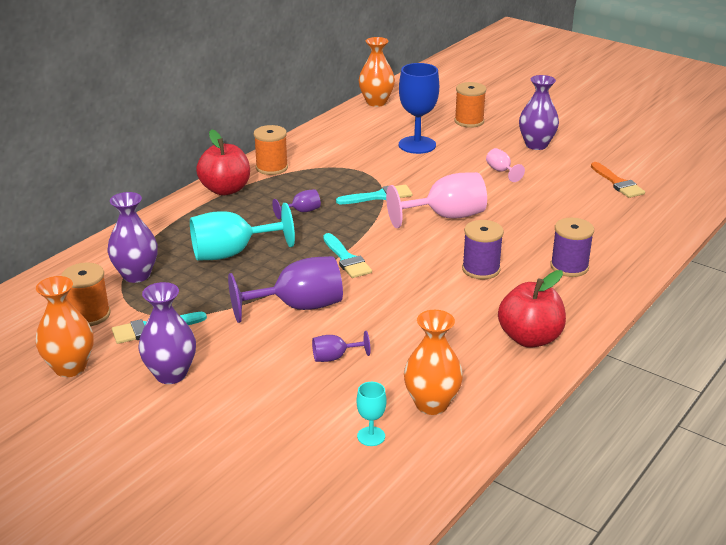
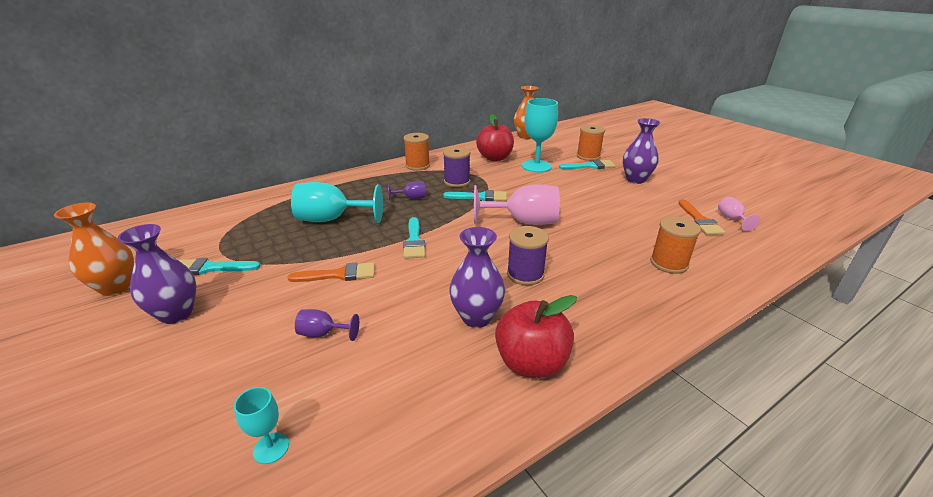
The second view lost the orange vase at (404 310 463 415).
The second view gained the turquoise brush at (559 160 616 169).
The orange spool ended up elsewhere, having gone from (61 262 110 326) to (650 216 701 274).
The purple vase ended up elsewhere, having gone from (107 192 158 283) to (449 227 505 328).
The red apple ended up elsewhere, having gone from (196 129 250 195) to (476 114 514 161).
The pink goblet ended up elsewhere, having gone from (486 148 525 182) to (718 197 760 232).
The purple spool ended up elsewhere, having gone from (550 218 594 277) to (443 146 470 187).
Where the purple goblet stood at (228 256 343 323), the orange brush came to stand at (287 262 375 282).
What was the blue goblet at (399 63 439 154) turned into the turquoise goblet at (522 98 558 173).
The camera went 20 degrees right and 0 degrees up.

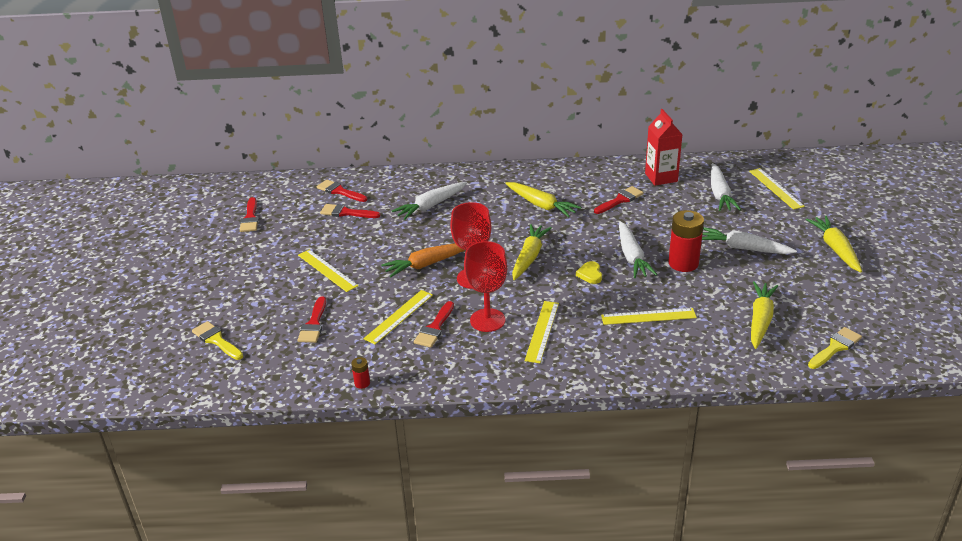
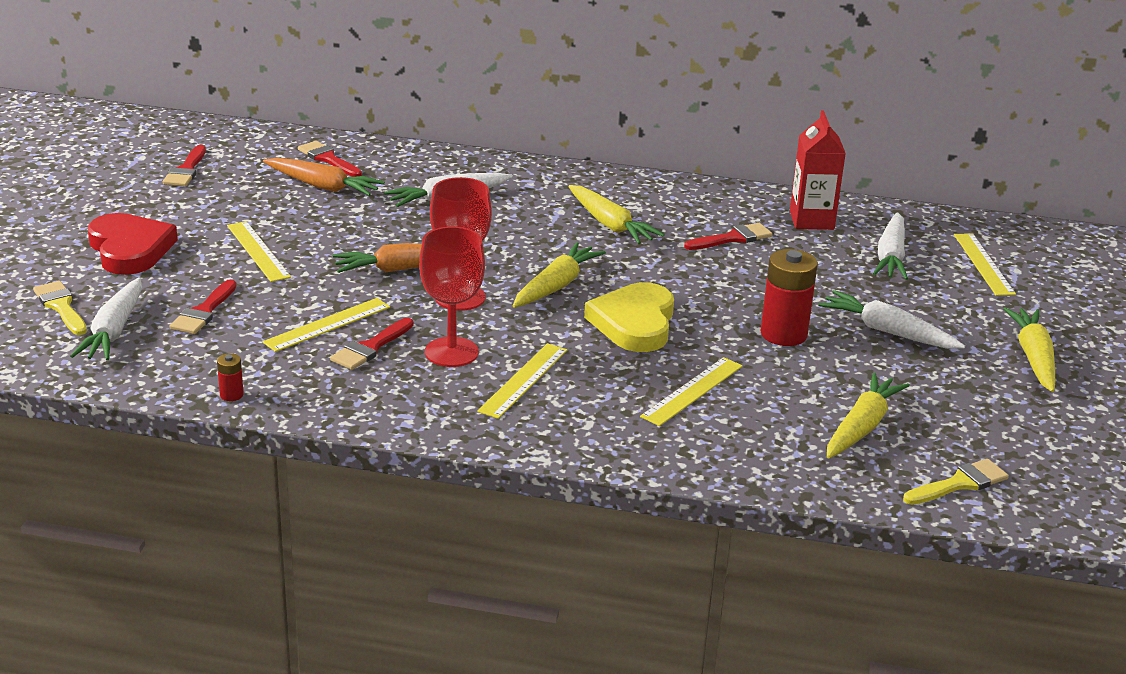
The second view gained the red heart at (88 213 178 275).
The white carrot ended up elsewhere, having gone from (619 221 657 278) to (70 277 142 360).
Where the red brush stood at (320 204 380 218), the orange carrot came to stand at (263 158 385 196).
The yellow ruler at (601 308 697 325) ended up facing another way, 60 degrees counterclockwise from before.
The size of the yellow heart at (576 261 602 284) changed by a factor of 2.22.
The camera went 10 degrees right and 5 degrees down.

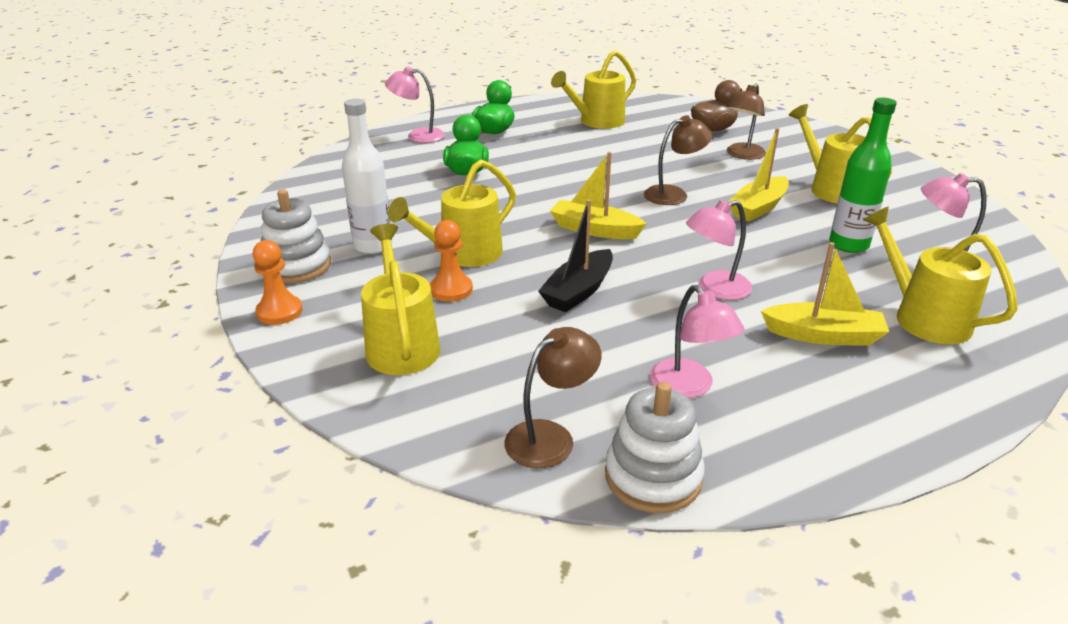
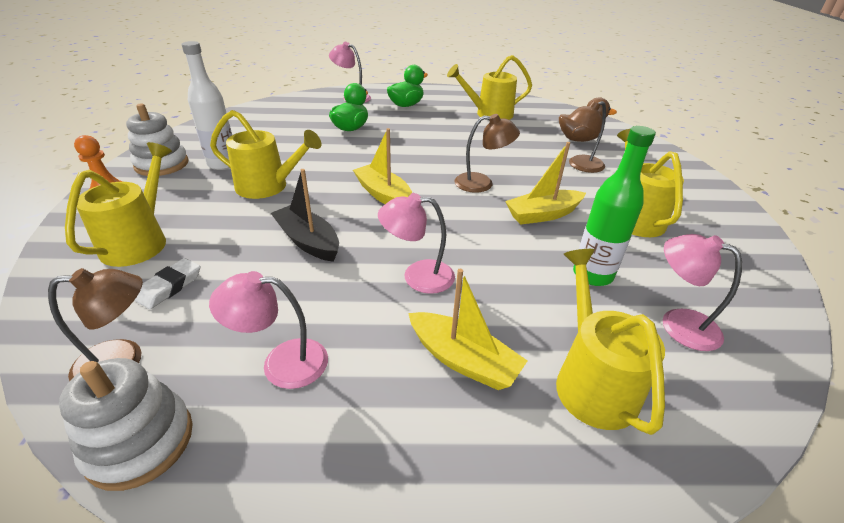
The second view lost the orange pawn at (430 220 473 302).
The second view gained the white eraser at (134 258 200 309).
The yellow watering can at (388 159 516 267) ended up facing another way, 150 degrees counterclockwise from before.
The black boat at (538 199 613 312) ended up facing another way, 75 degrees clockwise from before.
The pink lamp at (650 285 745 398) ended up facing another way, 90 degrees clockwise from before.
The camera went 25 degrees right and 5 degrees up.

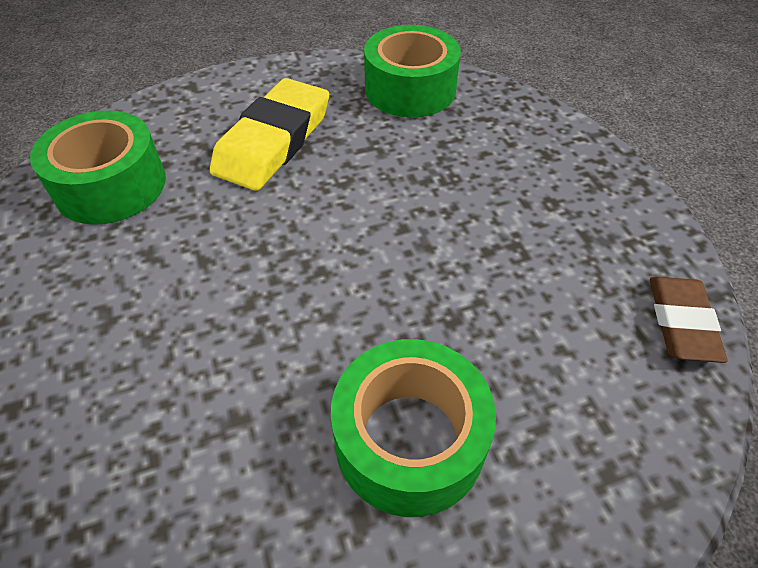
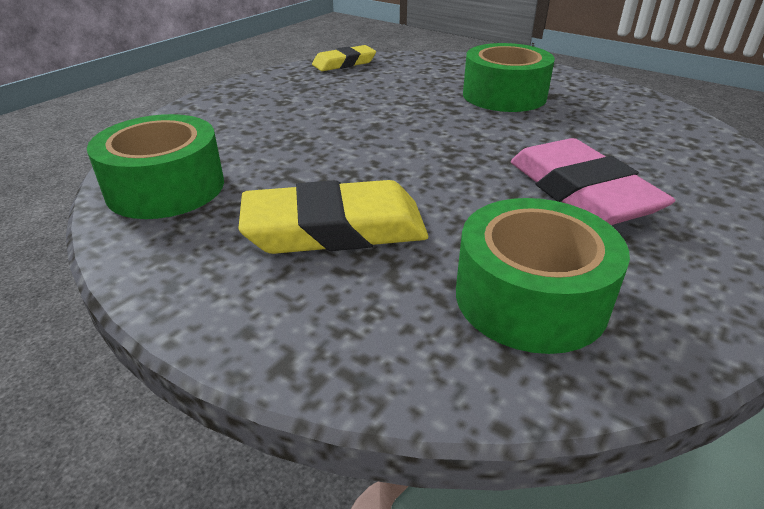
The second view gained the pink eraser at (511 138 675 225).
What was the brown eraser at (650 277 728 363) turned into the yellow eraser at (312 45 376 71).
The camera went 125 degrees left and 15 degrees down.

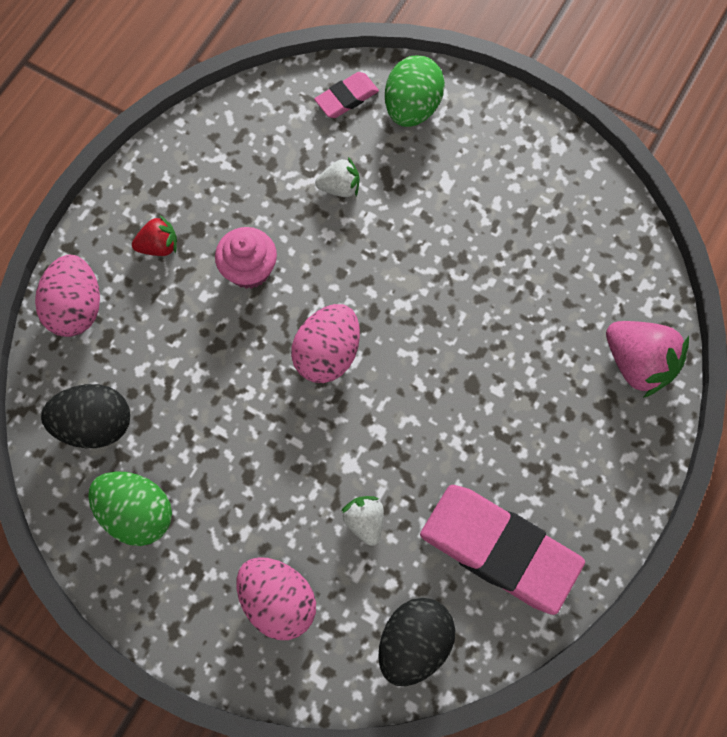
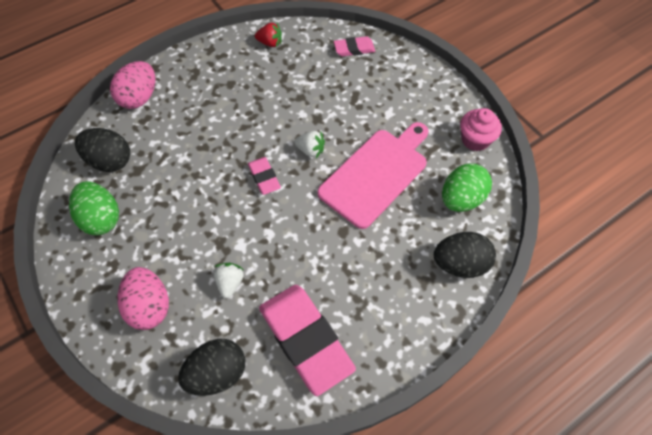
The second view gained the pink cutting board at (318 122 428 229).
The red strawberry ended up elsewhere, having gone from (132 215 177 256) to (255 23 282 47).
The pink cupcake ended up elsewhere, having gone from (215 227 277 289) to (460 108 502 151).
The white strawberry ended up elsewhere, having gone from (315 157 359 197) to (294 131 325 158).
The green egg ended up elsewhere, having gone from (385 56 445 127) to (442 163 492 212).
Where the pink egg stood at (291 304 360 383), the pink eraser came to stand at (248 157 281 195).
Where the pink strawberry stood at (606 321 689 398), the black egg came to stand at (434 232 496 278).
The camera went 25 degrees right and 10 degrees down.

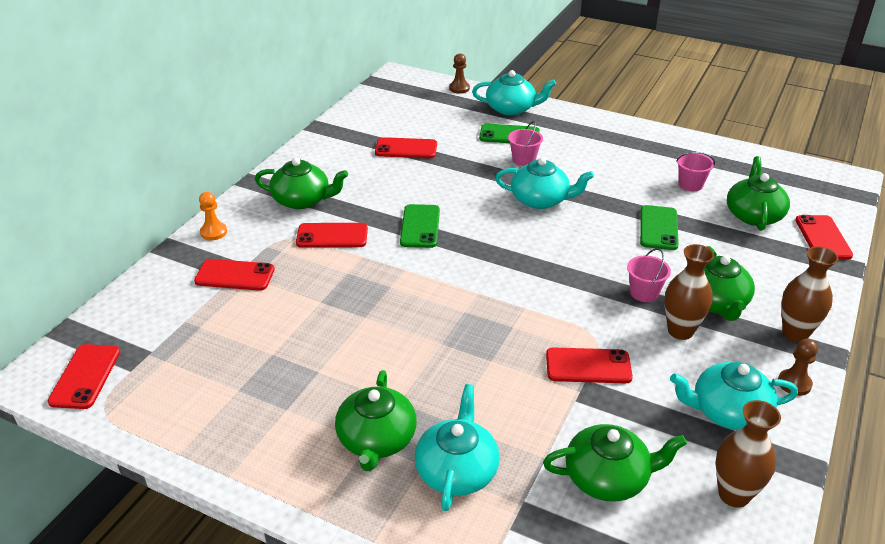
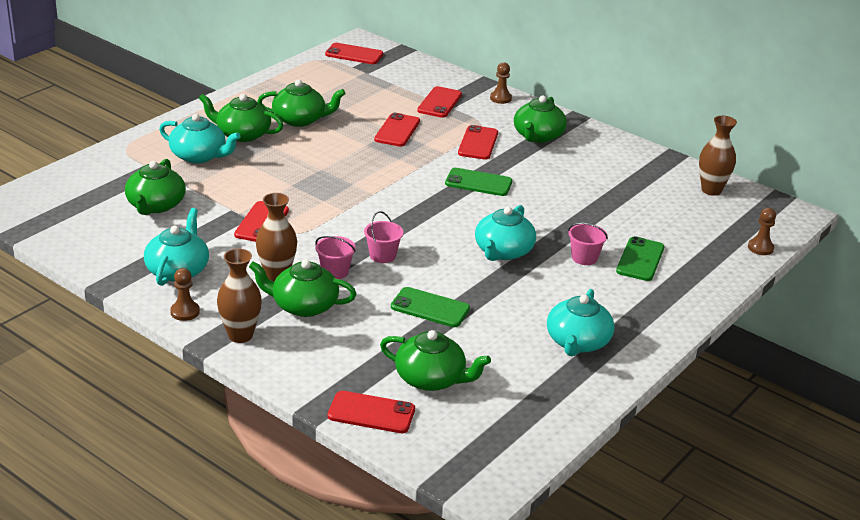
The second view gained the green teapot at (257 79 346 127).
The red phone ended up elsewhere, having gone from (375 137 437 158) to (374 113 420 147).
The turquoise teapot ended up elsewhere, having gone from (472 70 556 116) to (547 289 615 356).
The pink bucket ended up elsewhere, having gone from (676 152 715 191) to (364 211 404 263).
The brown vase ended up elsewhere, having gone from (716 400 781 508) to (699 116 737 196).
What was the orange pawn at (199 192 227 240) turned into the brown pawn at (490 62 512 104).
The camera went 100 degrees right and 5 degrees down.

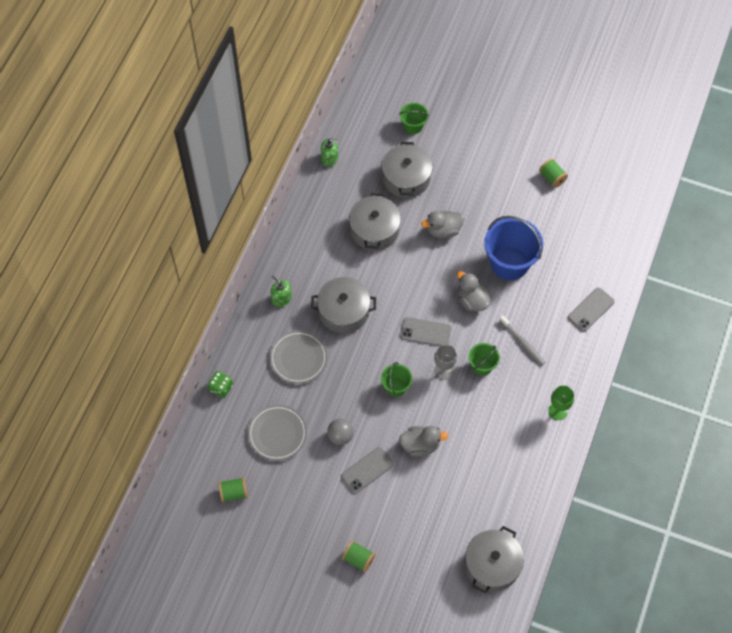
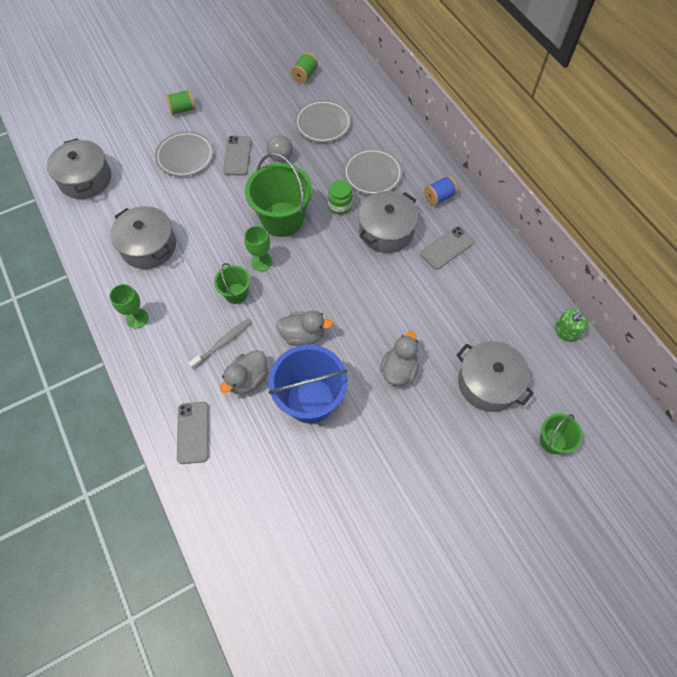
The second view lost the green dice at (208 371 233 398).
The second view lost the green spool at (539 158 568 188).
The second view gained the grey plate at (155 131 214 177).
The second view gained the green jar at (328 180 353 215).
The grey pot ended up elsewhere, having gone from (349 193 401 251) to (110 206 176 269).
The grey duck ended up elsewhere, having gone from (399 426 448 457) to (220 350 268 394).
The grey phone ended up elsewhere, having gone from (401 317 452 346) to (420 226 474 270).
Where the green soap dispenser stood at (270 275 292 307), the blue spool came to stand at (424 176 458 206).
What was the grey goblet at (434 345 457 380) turned into the green goblet at (244 226 272 271).
The grey toothbrush at (500 315 545 365) ended up facing another way, 135 degrees clockwise from before.
The size of the green bucket at (381 362 412 397) changed by a factor of 1.93.
The camera went 130 degrees right and 0 degrees up.

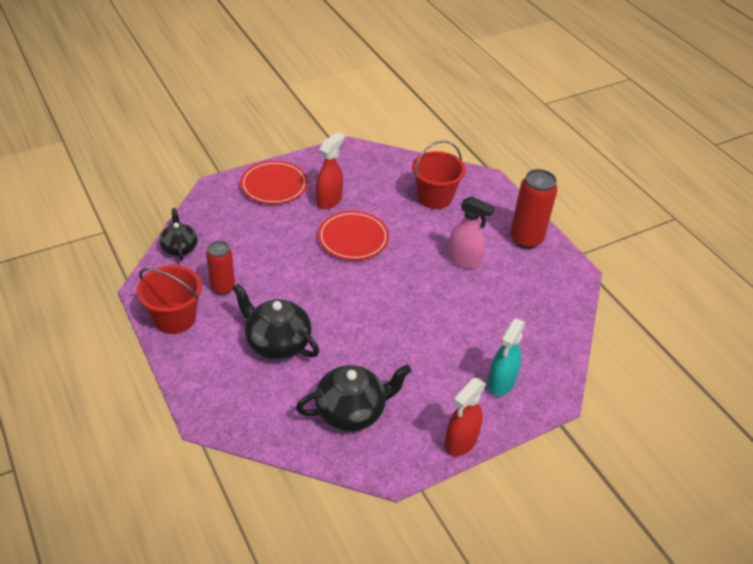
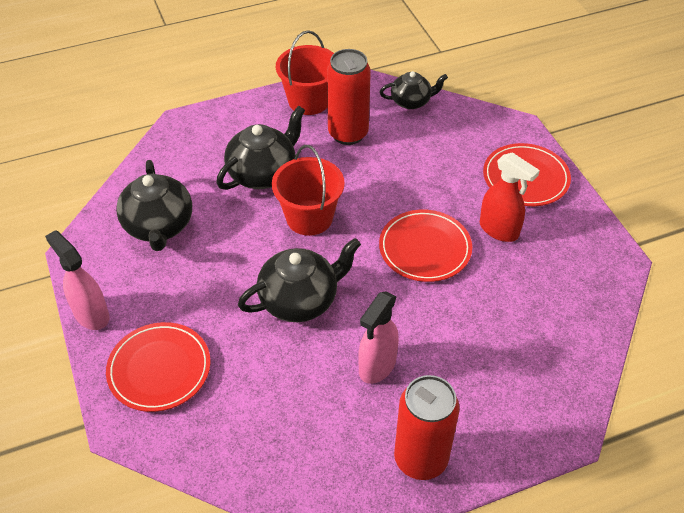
The second view gained the black teapot at (238 238 361 322).
The red bucket ended up elsewhere, having gone from (412 140 466 209) to (272 145 345 236).
Where the turquoise spray bottle stood at (487 318 526 396), the red plate came to stand at (106 322 211 412).
What was the red spray bottle at (444 378 486 456) turned into the pink spray bottle at (45 230 109 330).
The size of the red can at (206 241 235 295) changed by a factor of 1.53.
The camera went 100 degrees right and 5 degrees up.

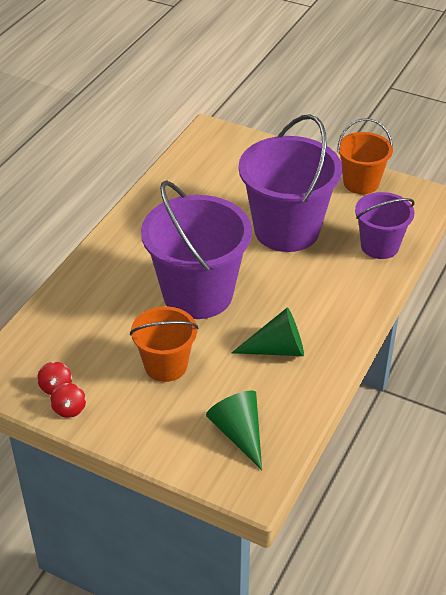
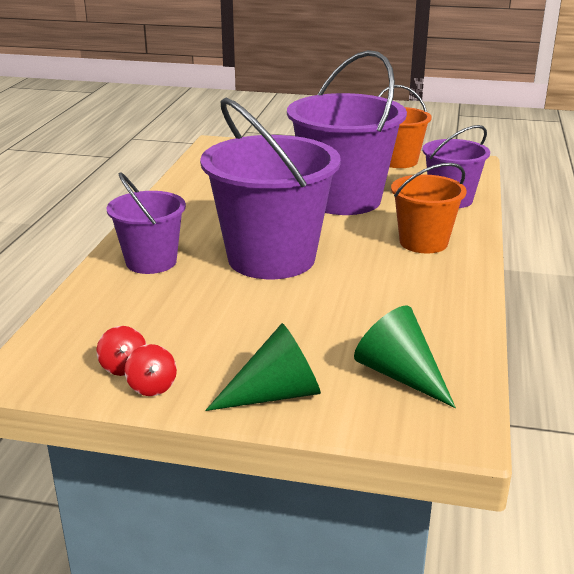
The second view gained the purple bucket at (106 172 186 274).
The orange bucket ended up elsewhere, having gone from (130 306 198 382) to (391 163 467 254).
The green cone ended up elsewhere, having gone from (231 307 304 356) to (205 323 321 411).
The camera went 15 degrees left and 15 degrees down.

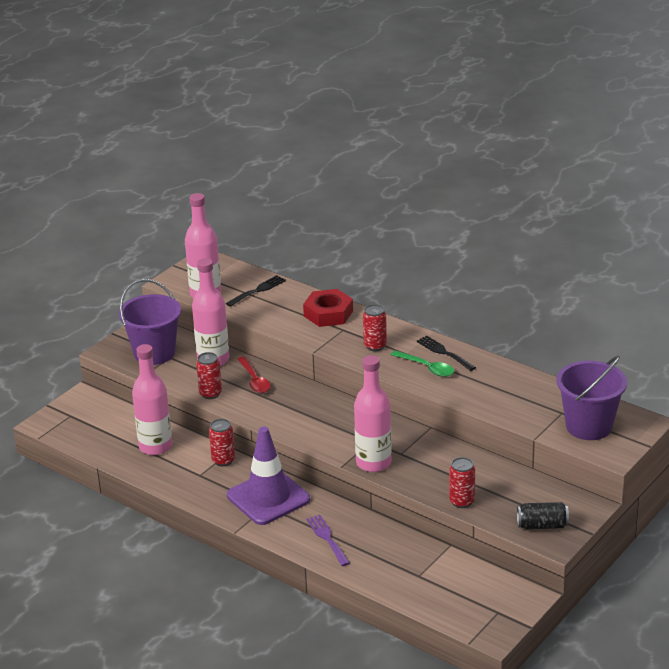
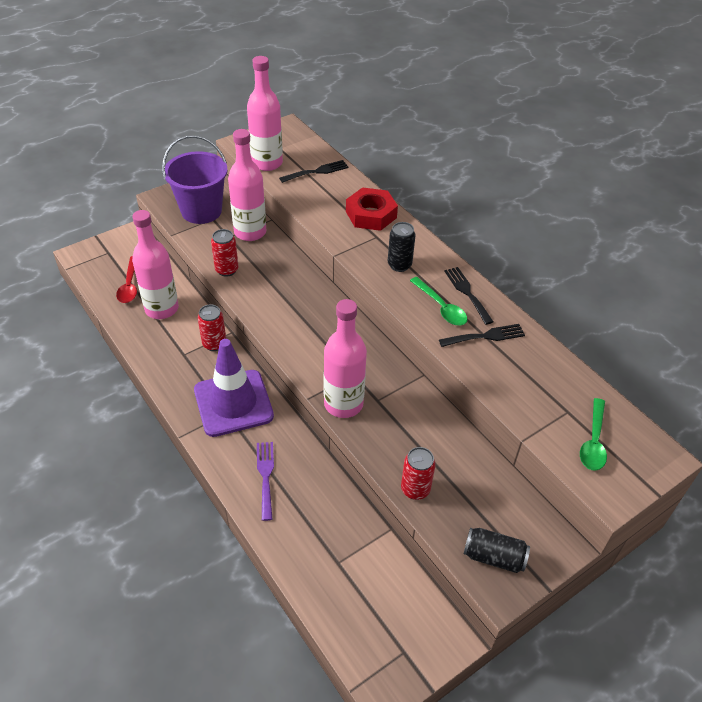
The second view gained the black fork at (439 324 525 347).
The red spoon ended up elsewhere, having gone from (237 356 271 393) to (116 256 137 303).
Where the purple bucket stood at (556 355 627 440), the green spoon came to stand at (580 398 607 471).
What was the red can at (363 304 387 351) turned into the black can at (388 222 416 272).
The camera went 15 degrees right and 15 degrees up.

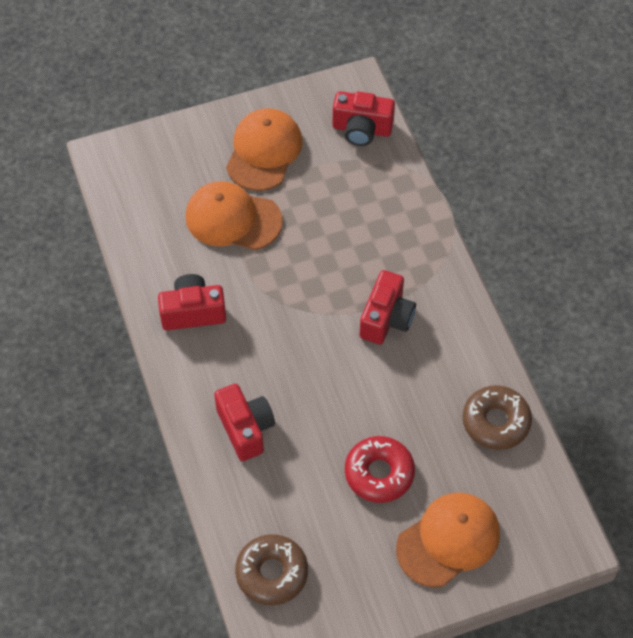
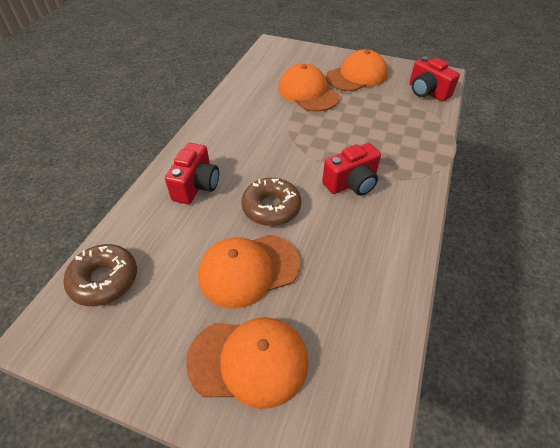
The second view lost the red camera at (158 274 226 330).
The brown donut ended up elsewhere, having gone from (463 385 532 450) to (241 178 301 226).
Where the red donut stood at (345 436 415 503), the orange cap came to stand at (198 235 300 308).
The camera went 40 degrees right and 10 degrees down.

